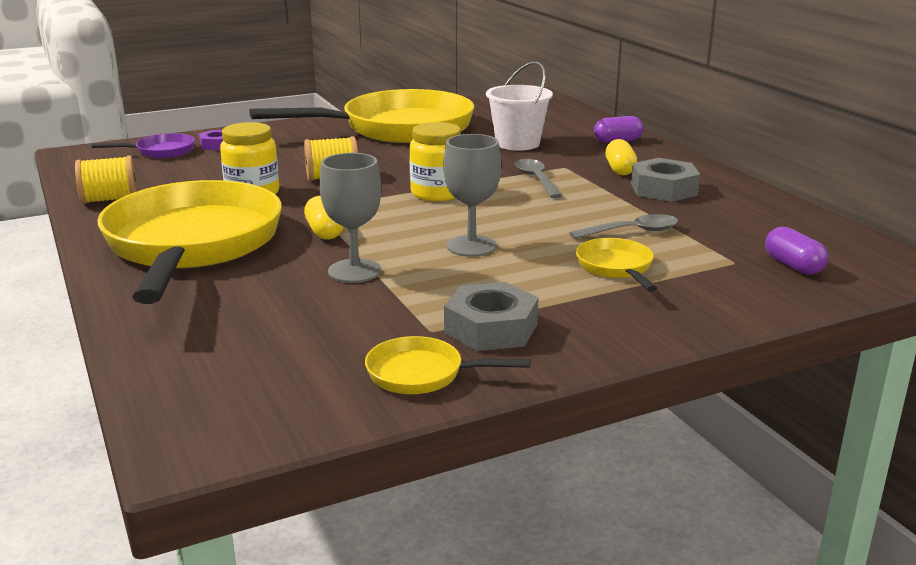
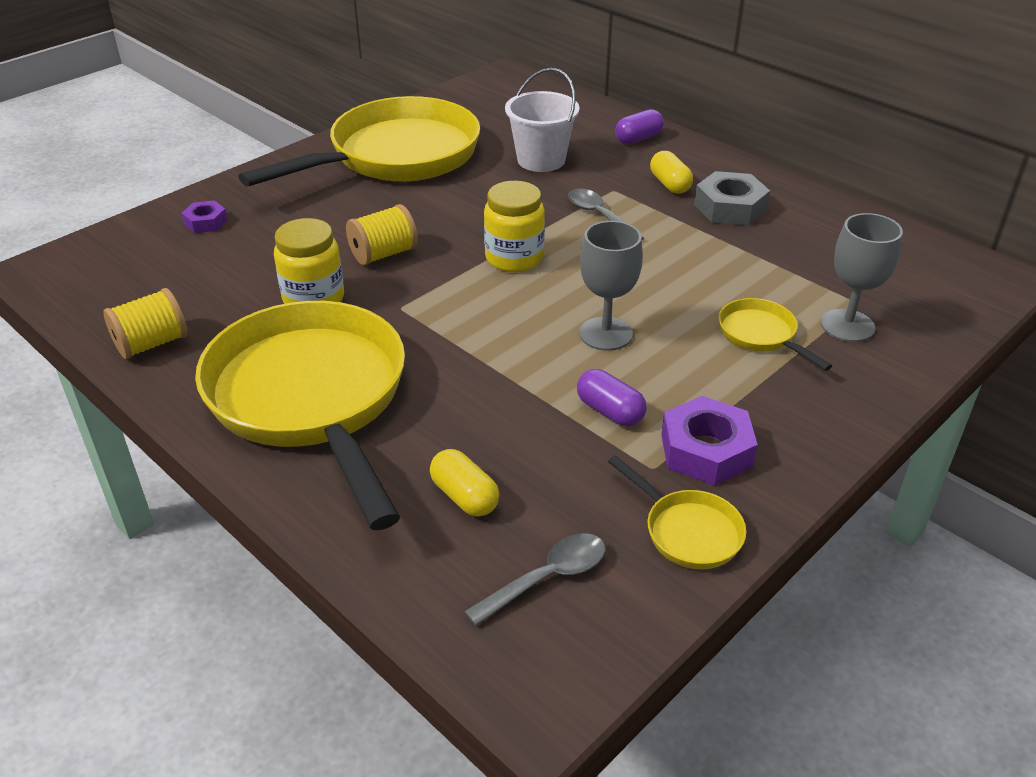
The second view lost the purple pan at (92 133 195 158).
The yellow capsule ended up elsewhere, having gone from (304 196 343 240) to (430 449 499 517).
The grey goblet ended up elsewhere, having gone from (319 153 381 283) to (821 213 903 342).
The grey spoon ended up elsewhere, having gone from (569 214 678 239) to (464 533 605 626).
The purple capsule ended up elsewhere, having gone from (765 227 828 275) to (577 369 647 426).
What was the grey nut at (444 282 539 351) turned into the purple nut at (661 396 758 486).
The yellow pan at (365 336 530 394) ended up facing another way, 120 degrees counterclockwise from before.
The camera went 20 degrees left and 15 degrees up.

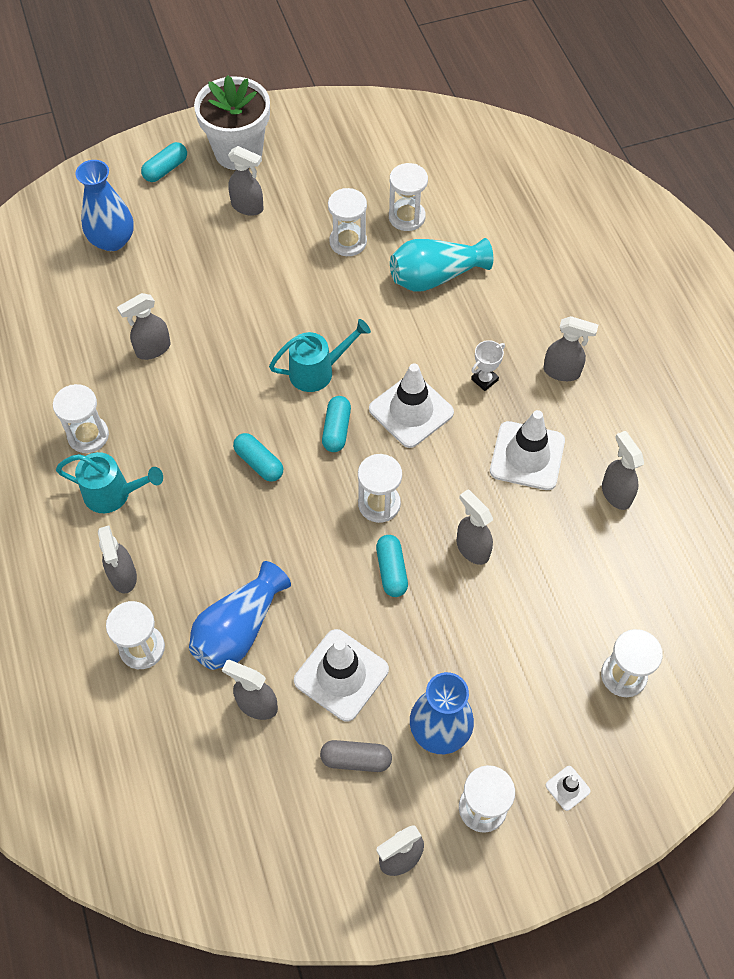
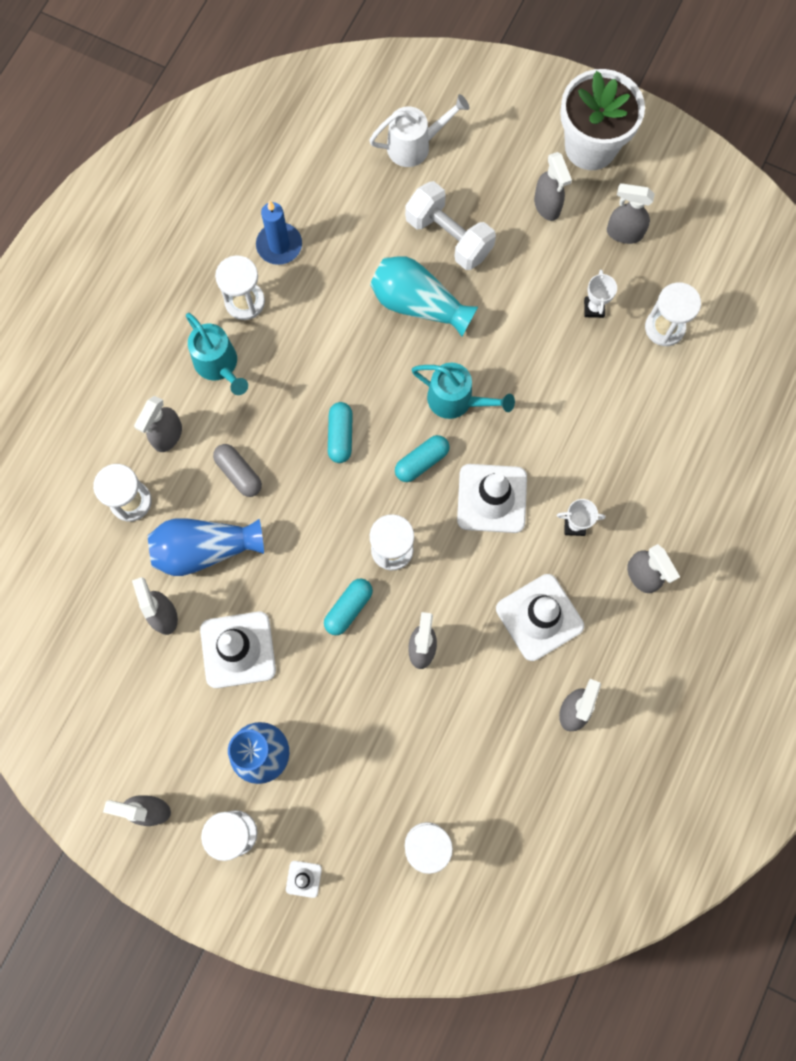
The second view lost the turquoise capsule at (141 142 187 182).
The second view gained the blue candle at (256 201 302 265).
The second view gained the white dumbbell at (405 181 496 270).
The grey spray bottle ended up elsewhere, having gone from (117 293 171 360) to (607 183 655 244).
The grey capsule ended up elsewhere, having gone from (320 740 392 772) to (213 444 262 497).
The turquoise vase ended up elsewhere, having gone from (390 238 493 291) to (370 256 478 337).
Where the blue vase stood at (76 160 134 251), the white watering can came to stand at (369 94 469 167).
Where the white hourglass stood at (328 188 367 256), the white trophy came to stand at (584 270 617 318).
The camera went 45 degrees right and 15 degrees up.

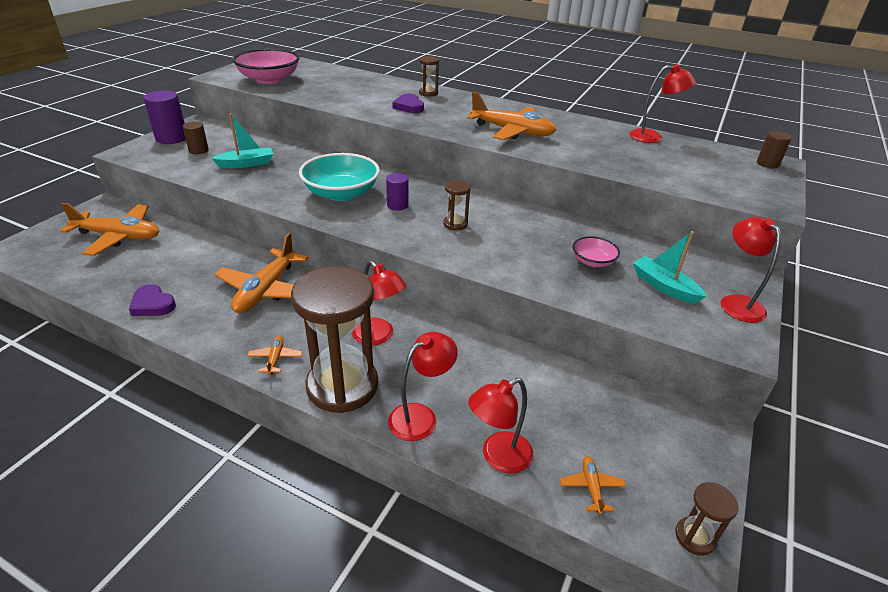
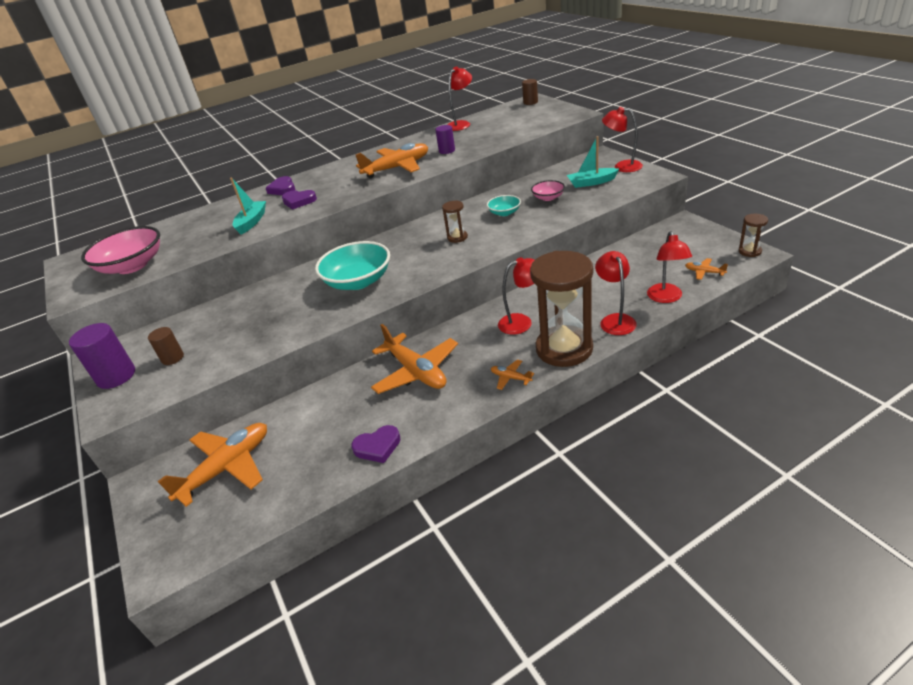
The second view gained the turquoise bowl at (487 195 521 216).
The turquoise boat ended up elsewhere, having gone from (211 113 273 168) to (230 178 266 234).
The purple cylinder ended up elsewhere, having gone from (386 173 408 211) to (435 125 455 154).
Where the brown hourglass stood at (419 56 439 97), the purple heart came to stand at (266 176 295 195).
The camera went 50 degrees left and 0 degrees up.

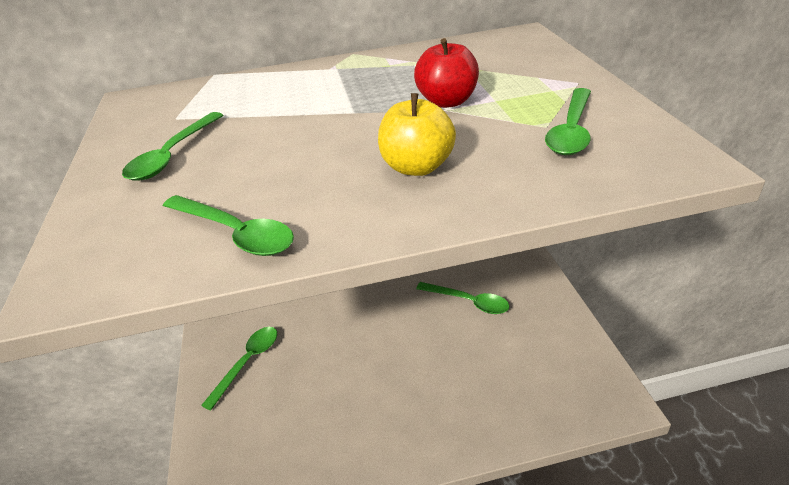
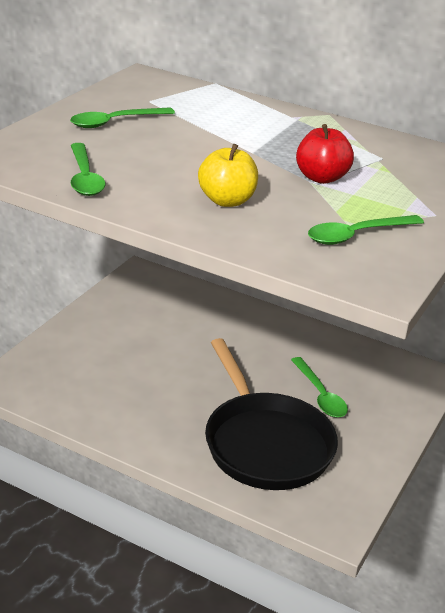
The second view lost the green spoon at (201 327 277 411).
The second view gained the black pan at (205 338 338 490).
The camera went 35 degrees right and 5 degrees down.

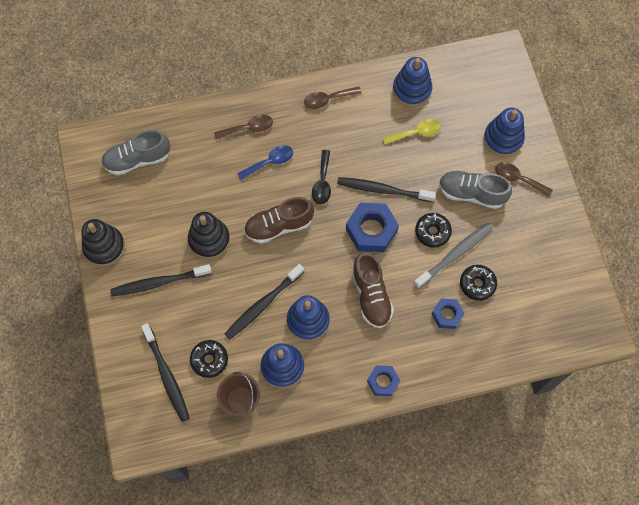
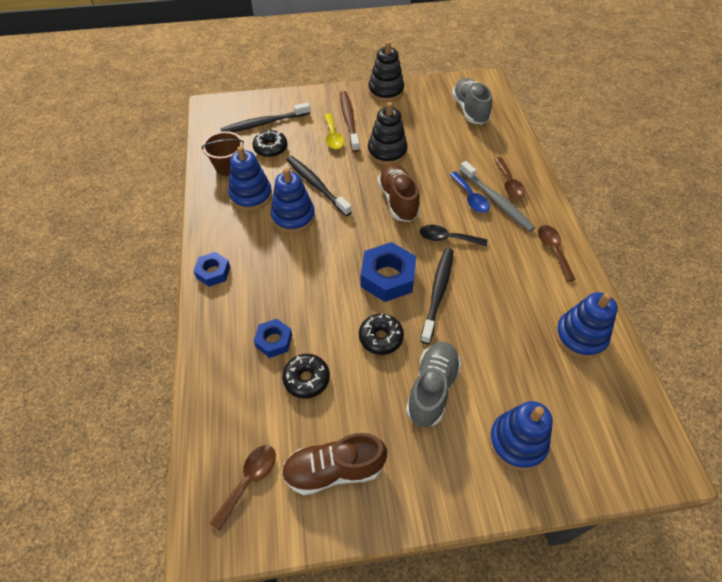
The brown shoe ended up elsewhere, having gone from (352 252 394 328) to (281 433 387 495).
The yellow spoon ended up elsewhere, having gone from (382 119 441 144) to (324 113 344 149).
The grey toothbrush ended up elsewhere, having gone from (414 223 493 289) to (459 161 535 232).
The brown spoon ended up elsewhere, having gone from (495 162 553 197) to (210 445 276 531).
What was the black toothbrush at (110 264 212 296) turned into the brown toothbrush at (340 91 360 152).
The camera went 95 degrees right and 15 degrees down.

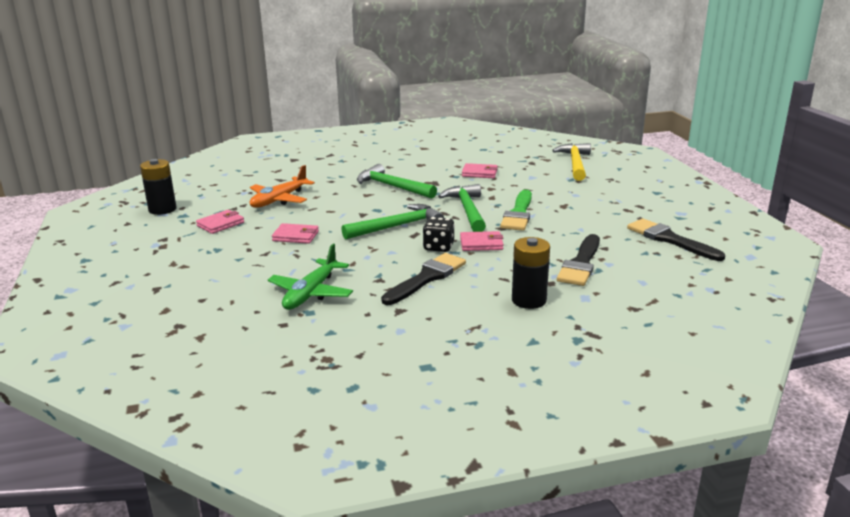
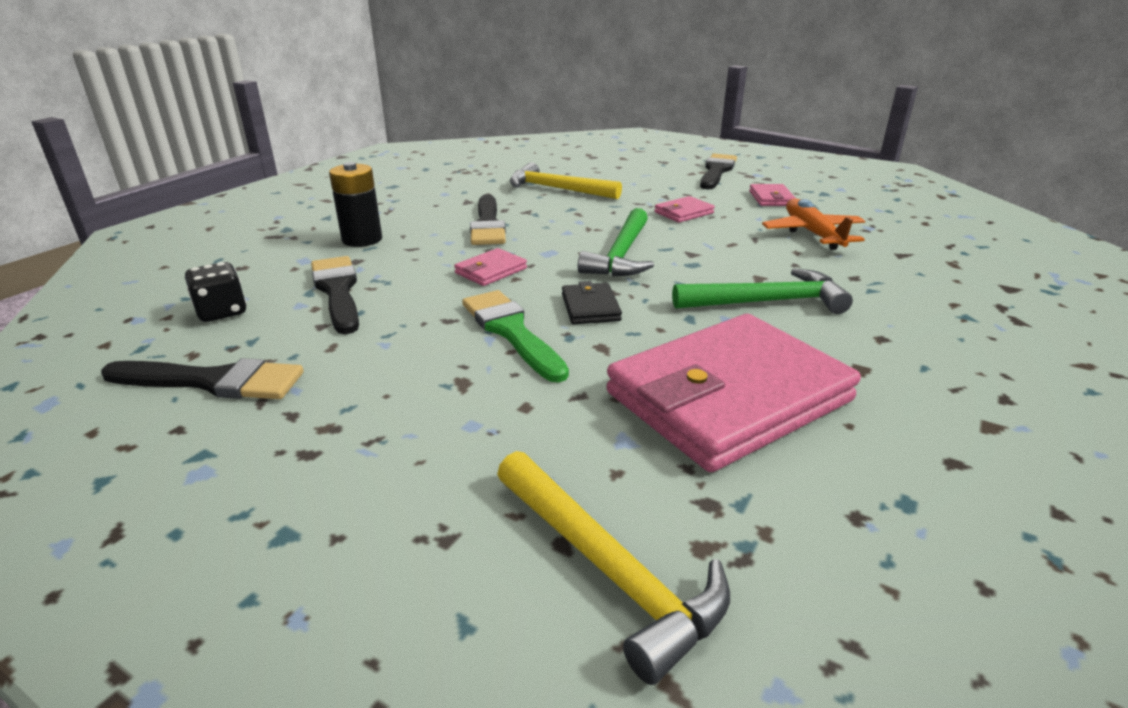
The second view lost the black battery at (140 159 176 215).
The second view gained the black brush at (700 153 737 189).
The black dice ended up elsewhere, having gone from (423 217 455 252) to (185 262 247 322).
Where the green plane stood at (268 244 353 310), the yellow hammer came to stand at (510 162 622 199).
Where the green hammer stood at (438 184 486 232), the black wallet came to stand at (562 281 622 324).
The size of the pink wallet at (462 163 498 178) changed by a factor of 2.47.
The camera went 135 degrees right and 5 degrees up.

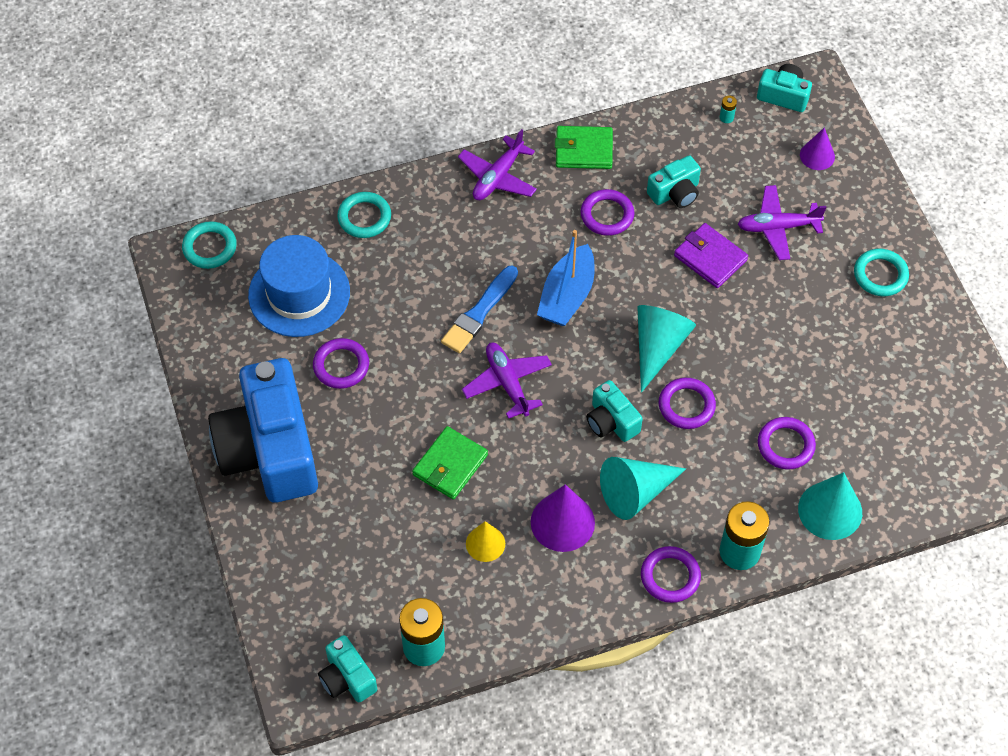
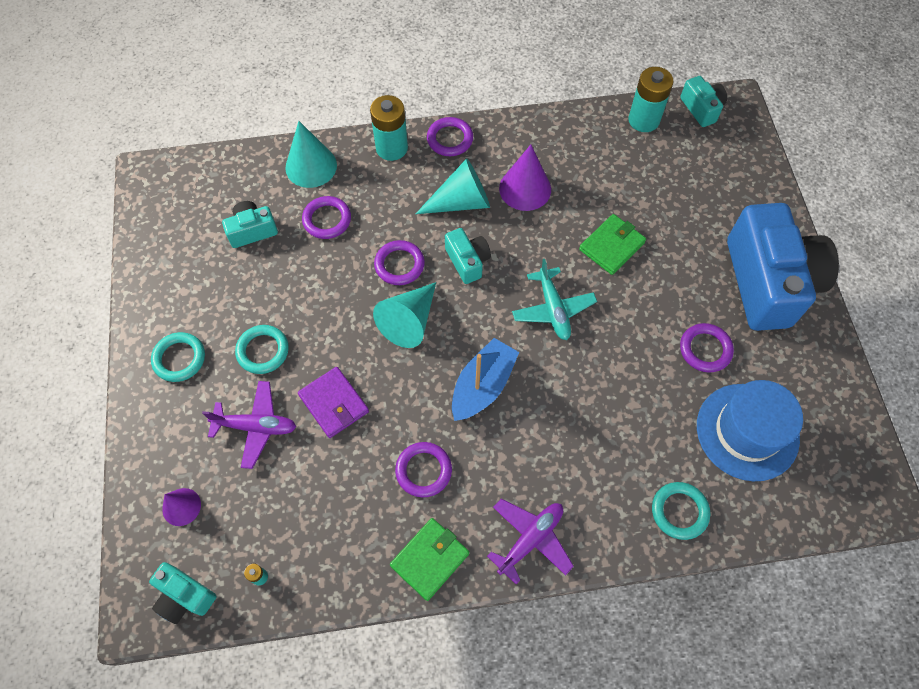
The second view lost the blue brush at (441 266 518 353).
The second view lost the yellow cone at (466 521 505 562).
The turquoise ring ended up elsewhere, having gone from (182 221 237 269) to (235 325 289 374).
The turquoise camera ended up elsewhere, having gone from (647 155 701 208) to (222 201 278 248).
What was the purple plane at (462 343 552 419) turned into the turquoise plane at (512 259 597 340).
The green wallet at (555 126 613 169) ended up facing another way, 60 degrees counterclockwise from before.
The camera went 170 degrees left and 5 degrees up.

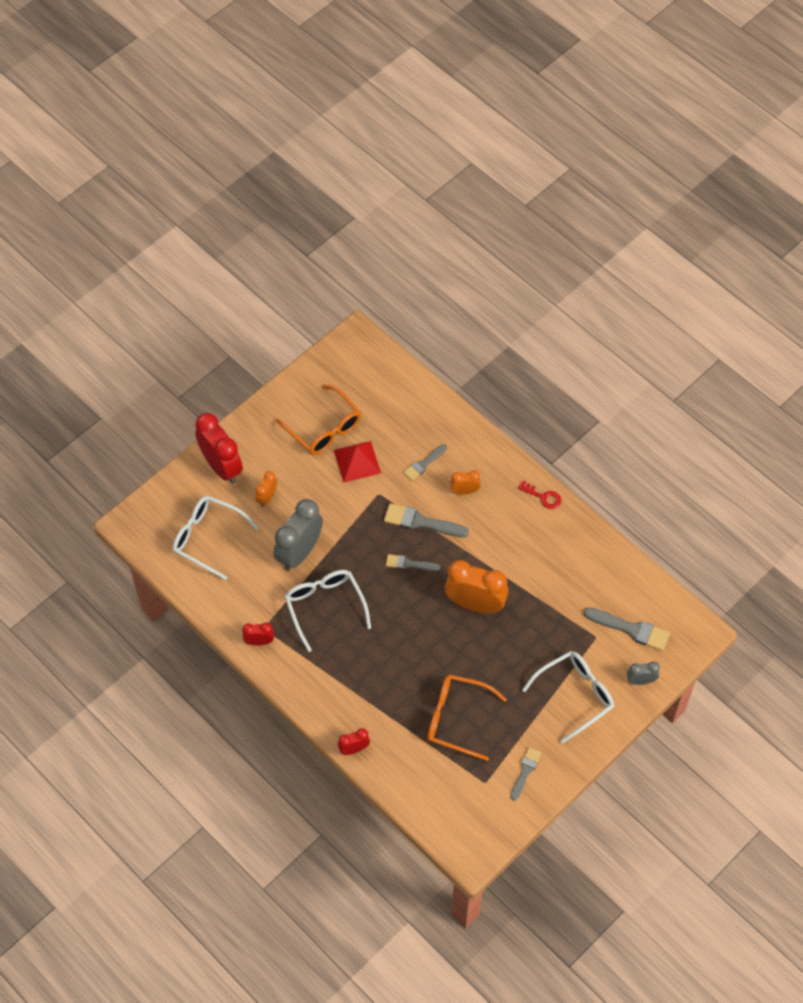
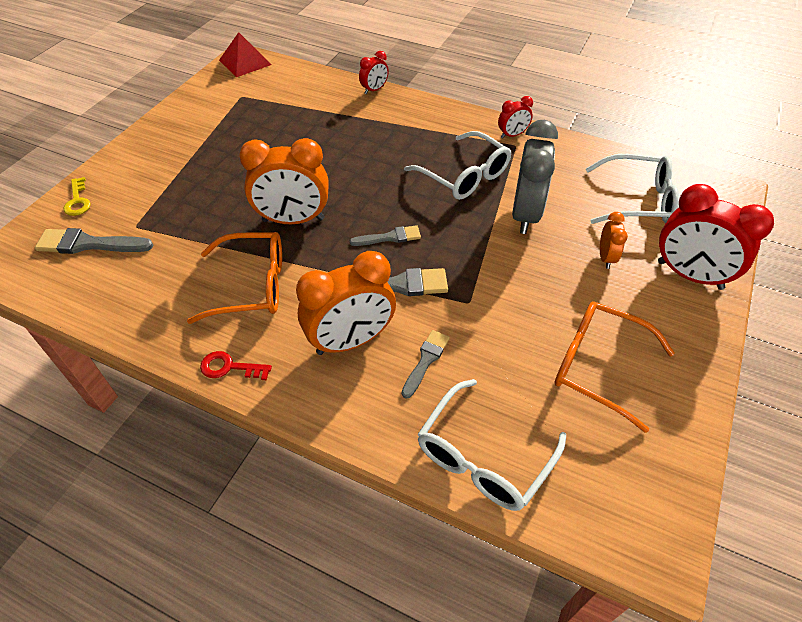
The second view lost the grey brush at (511 747 541 801).
The red pyramid ended up elsewhere, having gone from (334 441 381 483) to (219 32 271 77).
The orange glasses ended up elsewhere, having gone from (427 675 507 761) to (187 232 282 324).
The white glasses ended up elsewhere, having gone from (522 651 614 743) to (417 379 566 511).
Where the grey clock stood at (627 661 660 685), the yellow key came to stand at (64 177 91 216).
The size of the orange clock at (450 470 481 495) changed by a factor of 2.02.
The camera went 160 degrees right and 10 degrees down.

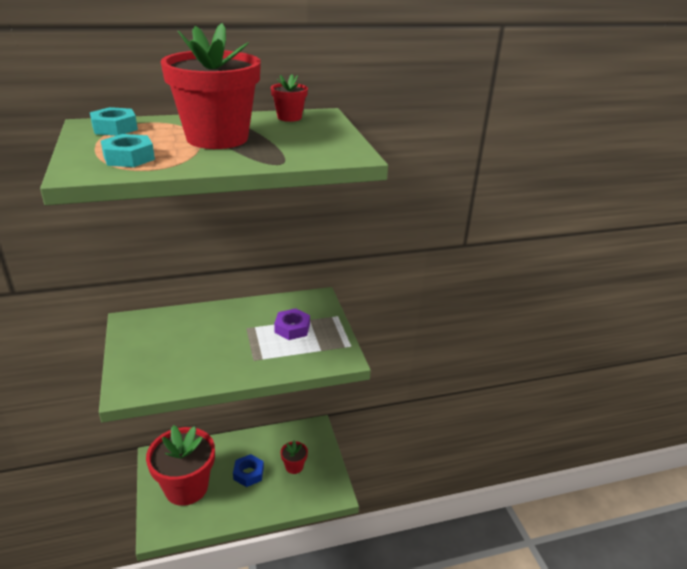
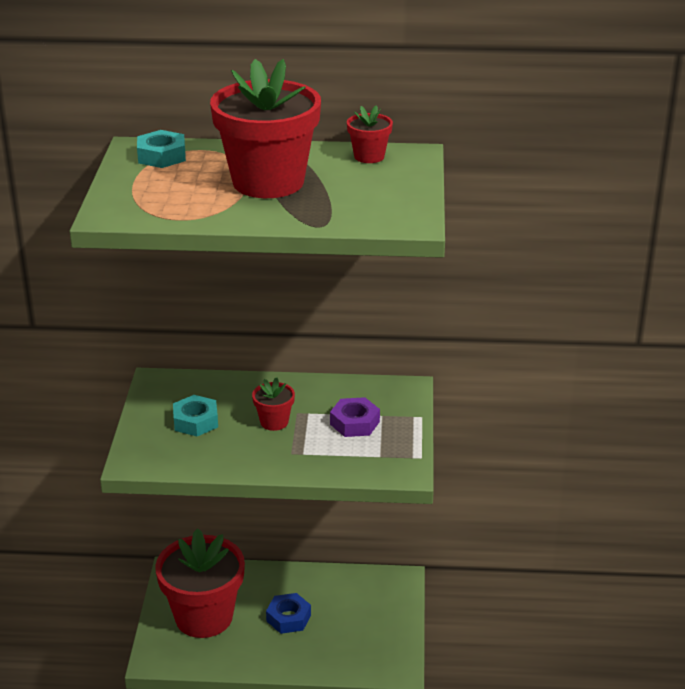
The turquoise nut ended up elsewhere, having gone from (101 134 155 167) to (173 395 218 436).
The red flower pot ended up elsewhere, having gone from (280 441 308 474) to (252 377 295 431).
The camera went 20 degrees right and 0 degrees up.

